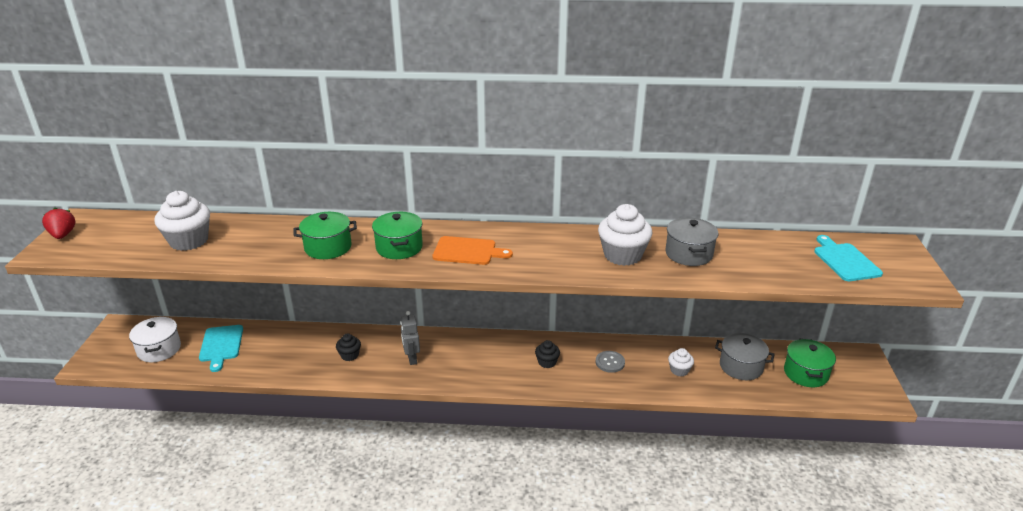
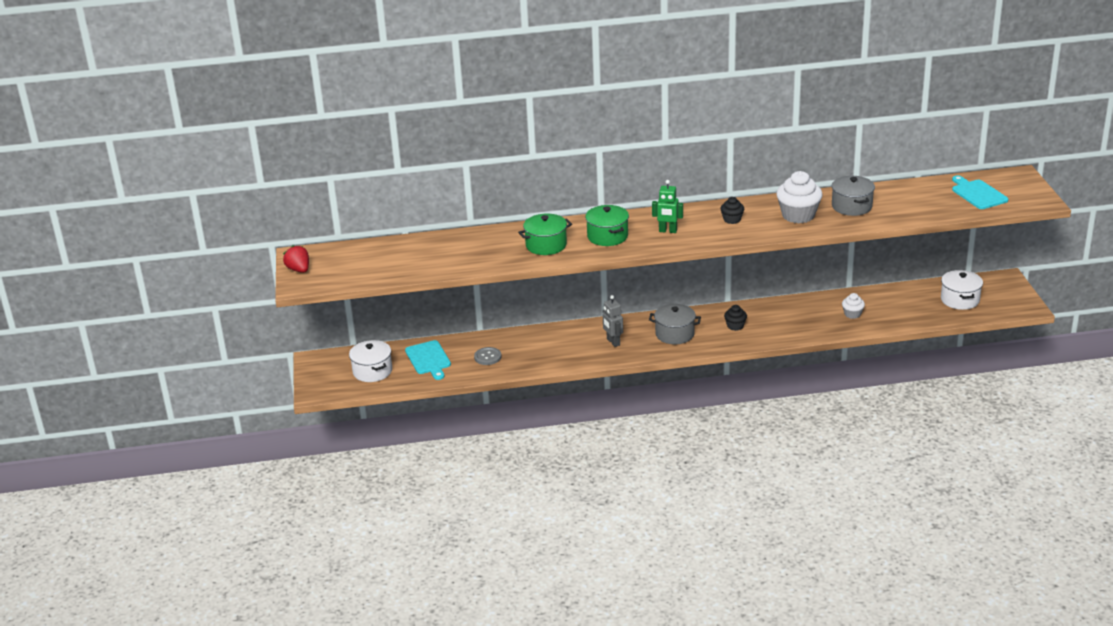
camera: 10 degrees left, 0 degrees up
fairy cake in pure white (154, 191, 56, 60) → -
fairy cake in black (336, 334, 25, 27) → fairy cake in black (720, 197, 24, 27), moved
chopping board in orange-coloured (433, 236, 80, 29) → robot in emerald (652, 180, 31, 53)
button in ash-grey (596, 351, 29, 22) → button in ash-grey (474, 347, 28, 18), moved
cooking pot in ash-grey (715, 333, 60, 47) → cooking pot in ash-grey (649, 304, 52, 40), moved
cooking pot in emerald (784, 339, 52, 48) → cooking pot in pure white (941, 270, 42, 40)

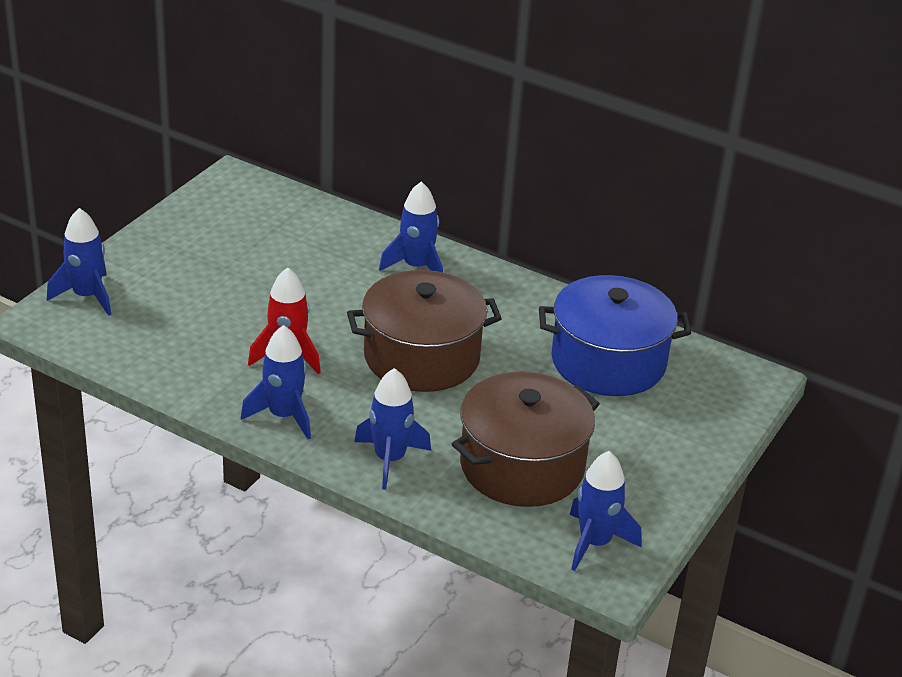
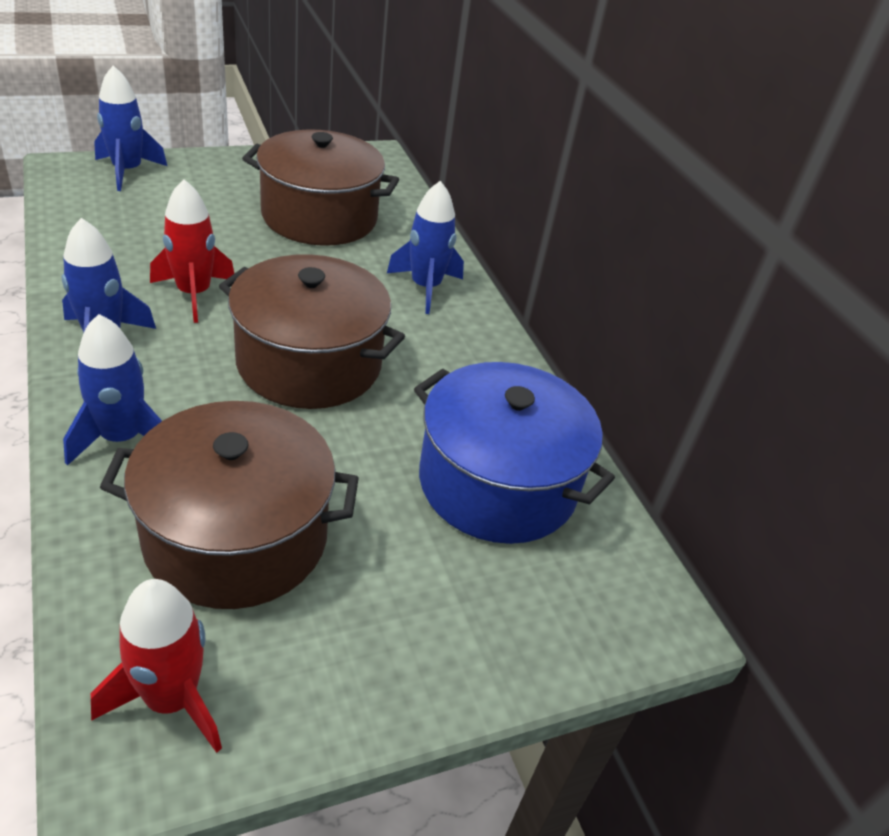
camera: 35 degrees right, 5 degrees up
rocket in blue (570, 451, 72, 120) → rocket in red (91, 579, 131, 174)
- → cooking pot in russet (242, 130, 157, 116)

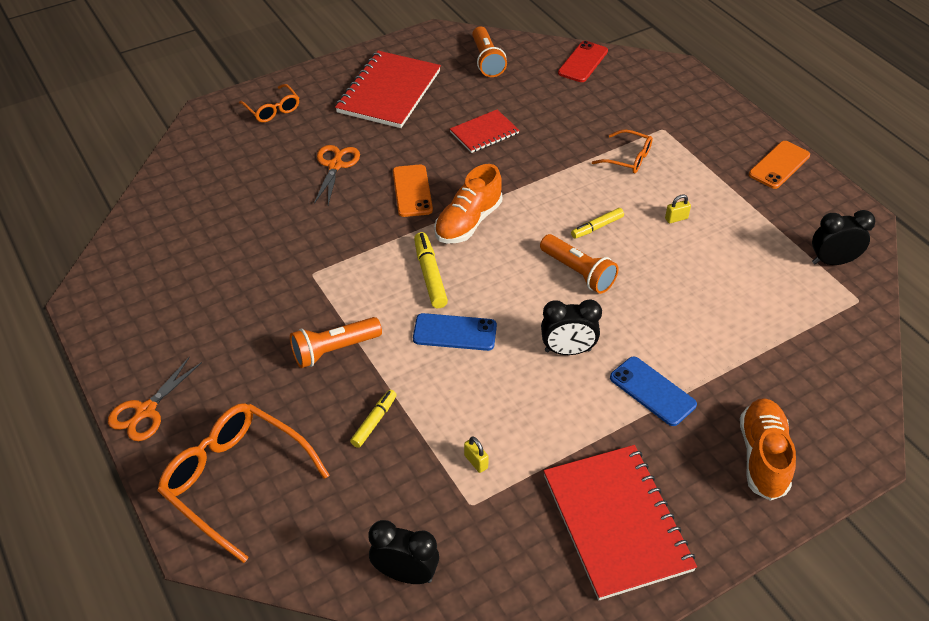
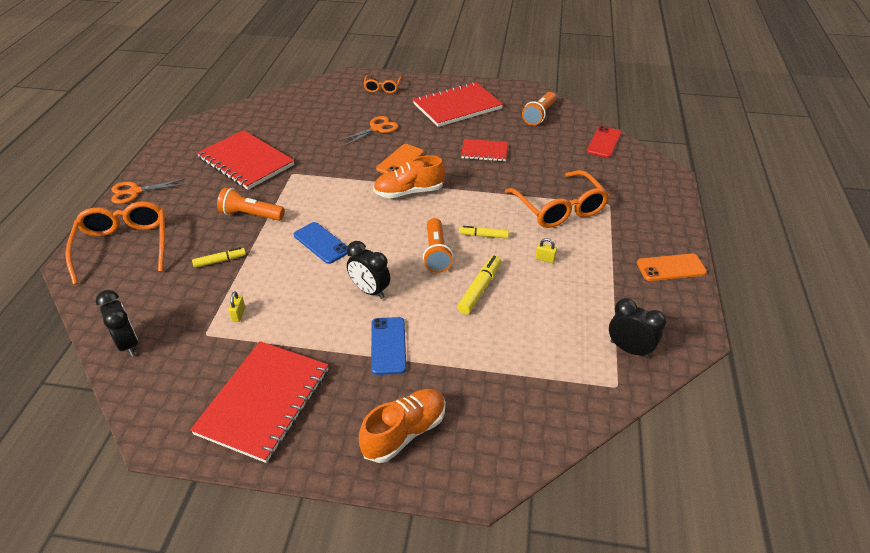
camera: 40 degrees right, 5 degrees down
marker in bright yellow (414, 232, 34, 76) → marker in bright yellow (457, 255, 44, 60), moved
mobile phone in red (558, 41, 50, 41) → mobile phone in red (587, 126, 34, 32), 45 degrees counterclockwise
glasses in orange-coloured (592, 129, 61, 44) → glasses in orange-coloured (505, 170, 104, 58), x1.86
- → notebook in red (197, 130, 97, 60)

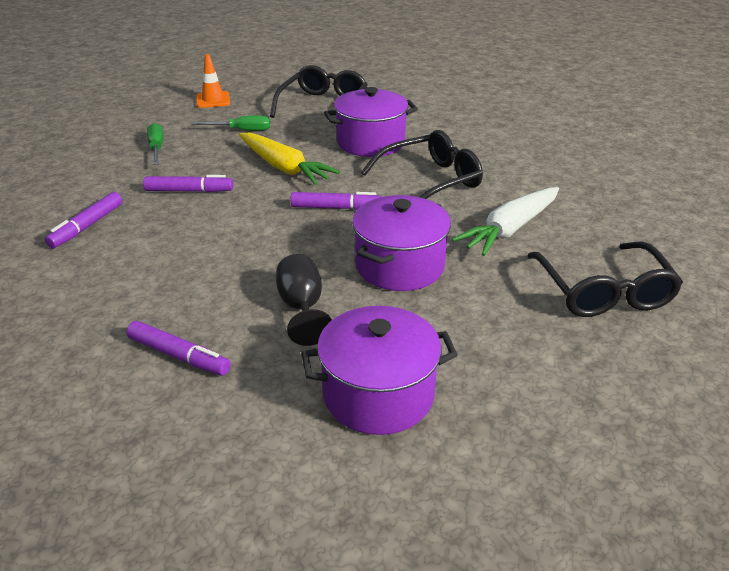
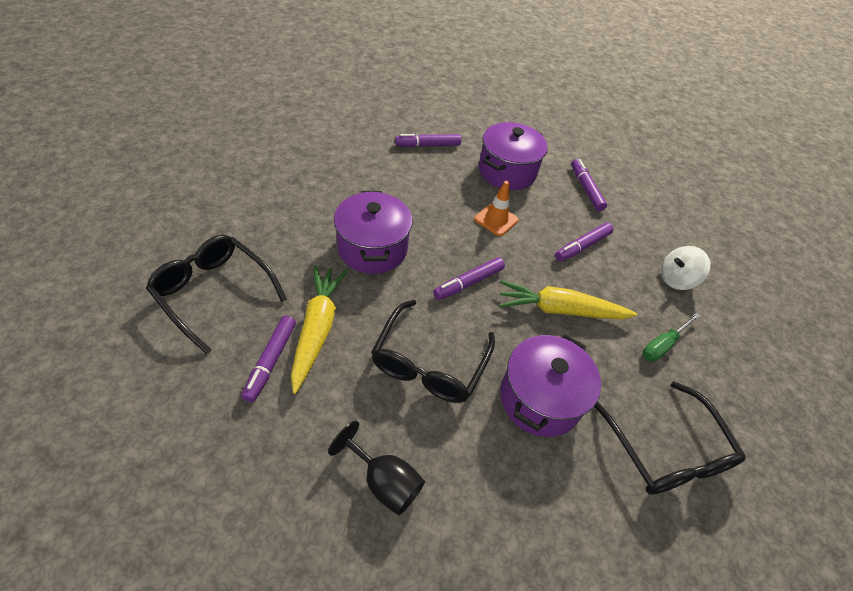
camera: 135 degrees right, 15 degrees up
flat screwdriver in emerald (147, 123, 16, 42) → whirligig in pure white (661, 246, 49, 44)
road cone in orange-coloured (196, 54, 34, 54) → road cone in orange-coloured (474, 181, 45, 55), moved
goblet in black (276, 254, 56, 92) → goblet in black (328, 421, 97, 94), moved
cooking pot in royal purple (301, 306, 157, 129) → cooking pot in royal purple (479, 122, 69, 68), moved
toy carrot in pure white (452, 187, 107, 69) → toy carrot in bright yellow (291, 265, 57, 129)
- → marker in royal purple (241, 315, 55, 87)

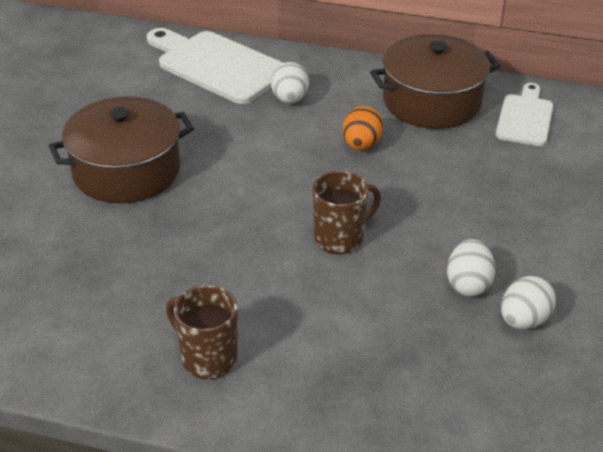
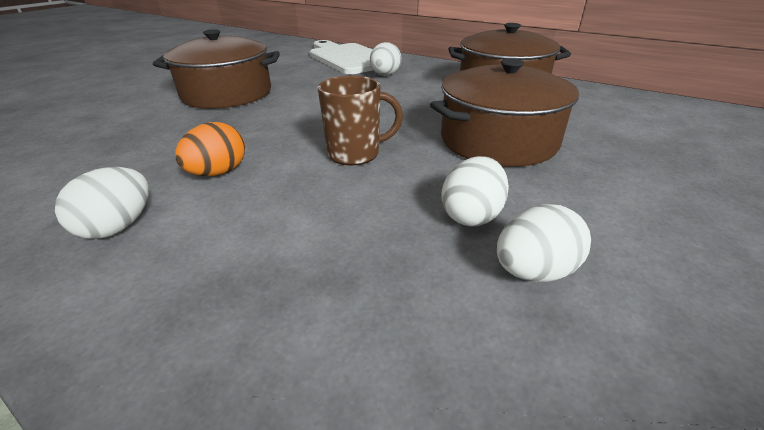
camera: 20 degrees right, 5 degrees down
tea mug in russet (166, 285, 72, 94) → egg shape in pure white (55, 167, 94, 72)
egg shape in orange-coloured (343, 106, 41, 44) → egg shape in orange-coloured (175, 122, 70, 54), moved
chopping board in pure white (496, 83, 57, 63) → -
- → cooking pot in russet (430, 58, 149, 109)

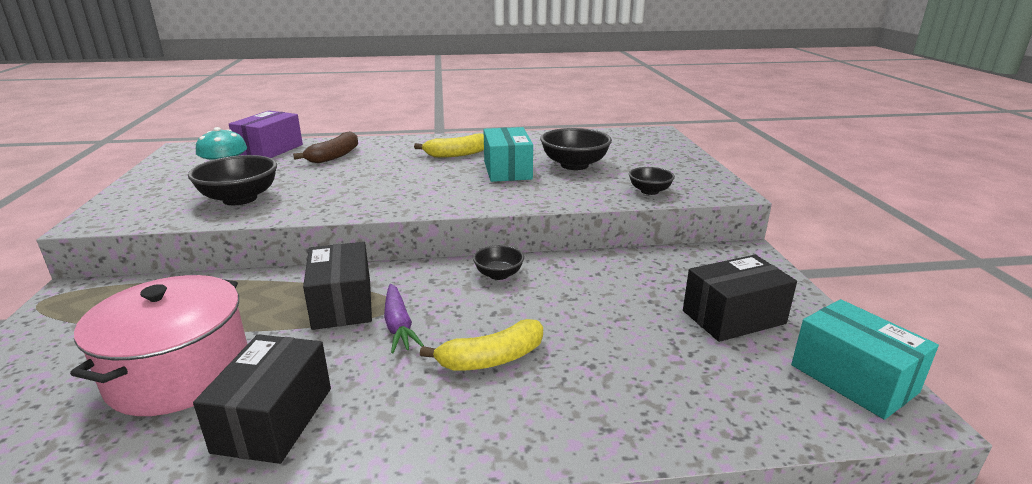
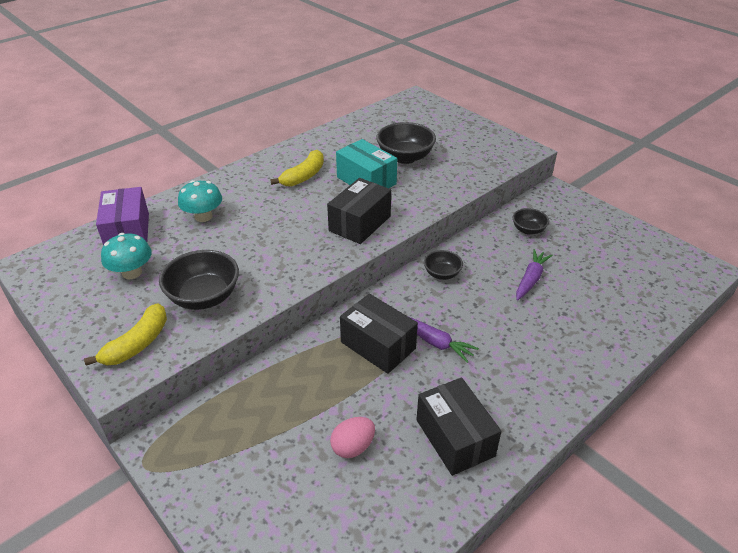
camera: 35 degrees left, 15 degrees up
cooking pot in rosy (70, 275, 177, 141) → egg shape in rosy (330, 417, 45, 41)
banana in russet (293, 131, 65, 32) → mushroom in teal (178, 180, 44, 42)
banana in bright yellow (420, 319, 123, 52) → banana in bright yellow (84, 303, 83, 63), moved
deep dish in black (629, 167, 46, 28) → deep dish in black (513, 208, 36, 27), moved
box in black (683, 255, 114, 87) → box in black (327, 178, 64, 66), moved
box in teal (791, 299, 148, 121) → -
- → toy carrot in royal purple (516, 249, 37, 52)

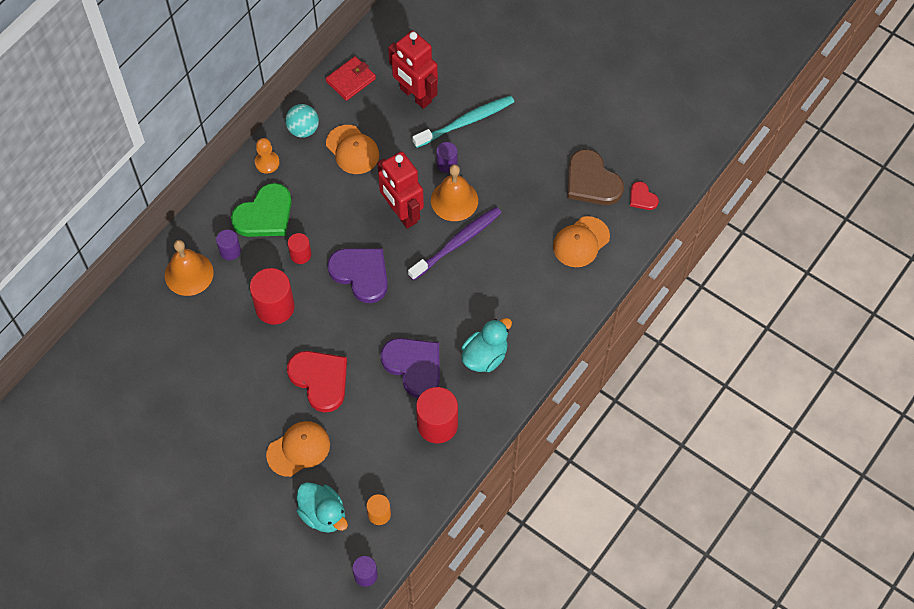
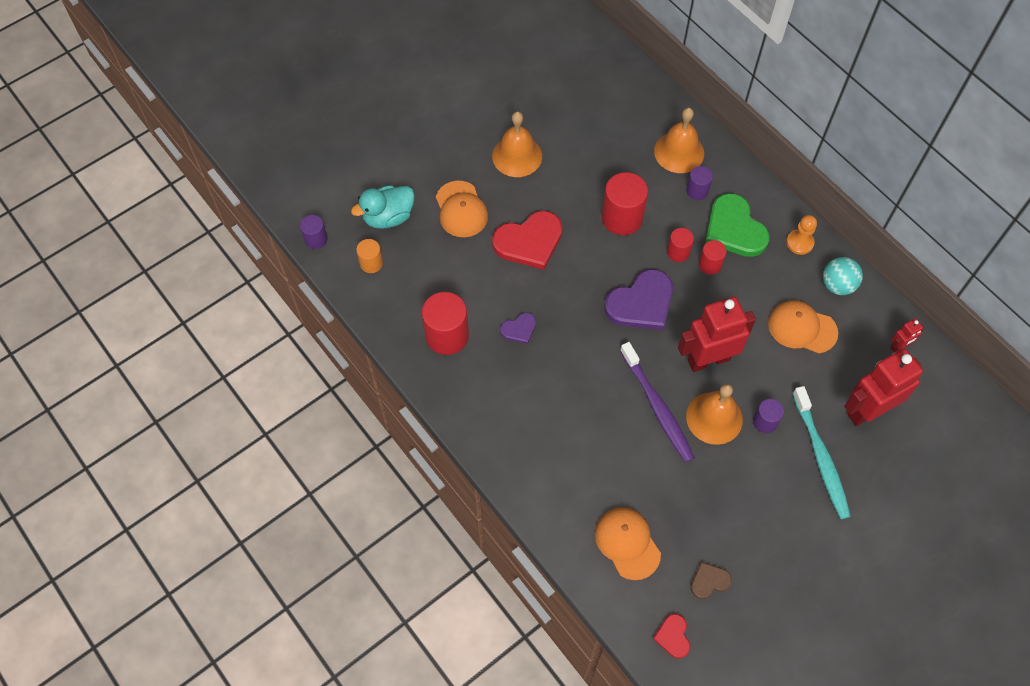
camera: 105 degrees right, 0 degrees up
billfold in red (326, 56, 50, 45) → robot in red (890, 318, 34, 35)
cap in orange-coloured (326, 125, 53, 49) → cap in orange-coloured (768, 300, 70, 53), 45 degrees clockwise
love heart in royal purple (380, 338, 60, 60) → love heart in royal purple (500, 312, 36, 32), x0.50
rubber duck in teal (461, 318, 51, 54) → -
love heart in russet (567, 149, 57, 56) → love heart in russet (691, 562, 41, 37), x0.50
love heart in red (630, 182, 29, 28) → love heart in red (653, 614, 37, 45), 75 degrees counterclockwise
- → school bell in orange-coloured (492, 112, 50, 65)
- → solid cylinder in red (699, 240, 28, 35)

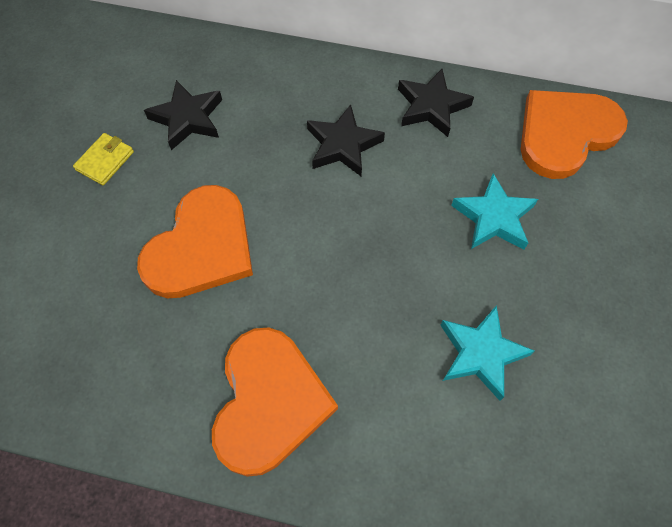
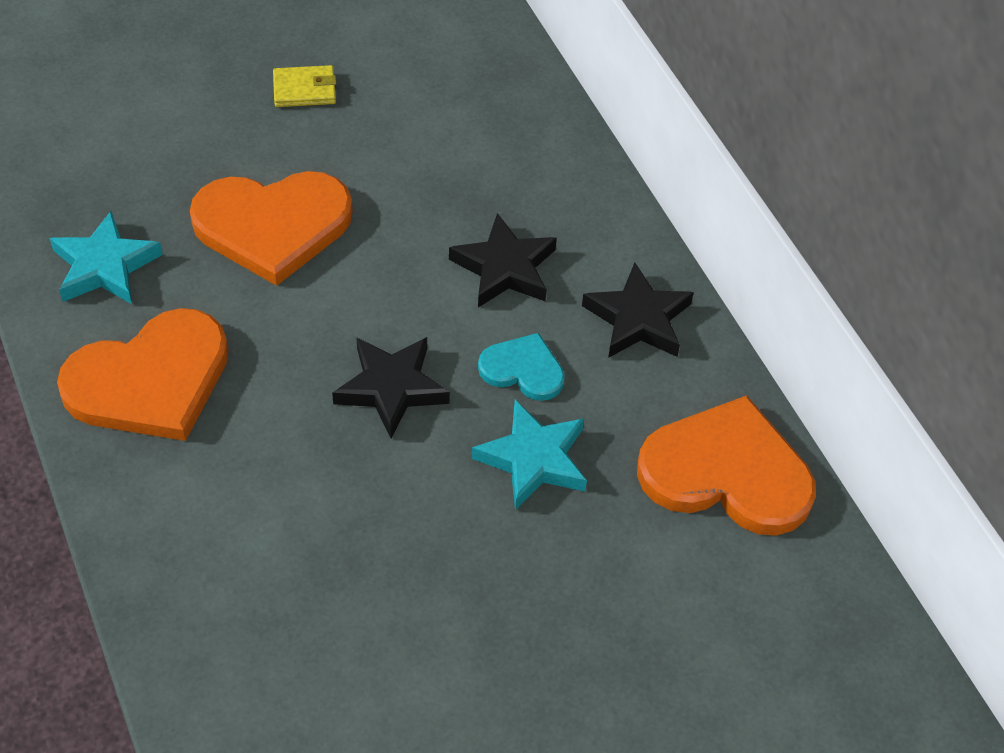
camera: 50 degrees right, 10 degrees down
star in black (144, 80, 78, 70) → star in black (332, 337, 118, 102), moved
star in teal (440, 305, 94, 96) → star in teal (50, 211, 113, 93), moved
- → love heart in teal (478, 333, 87, 68)

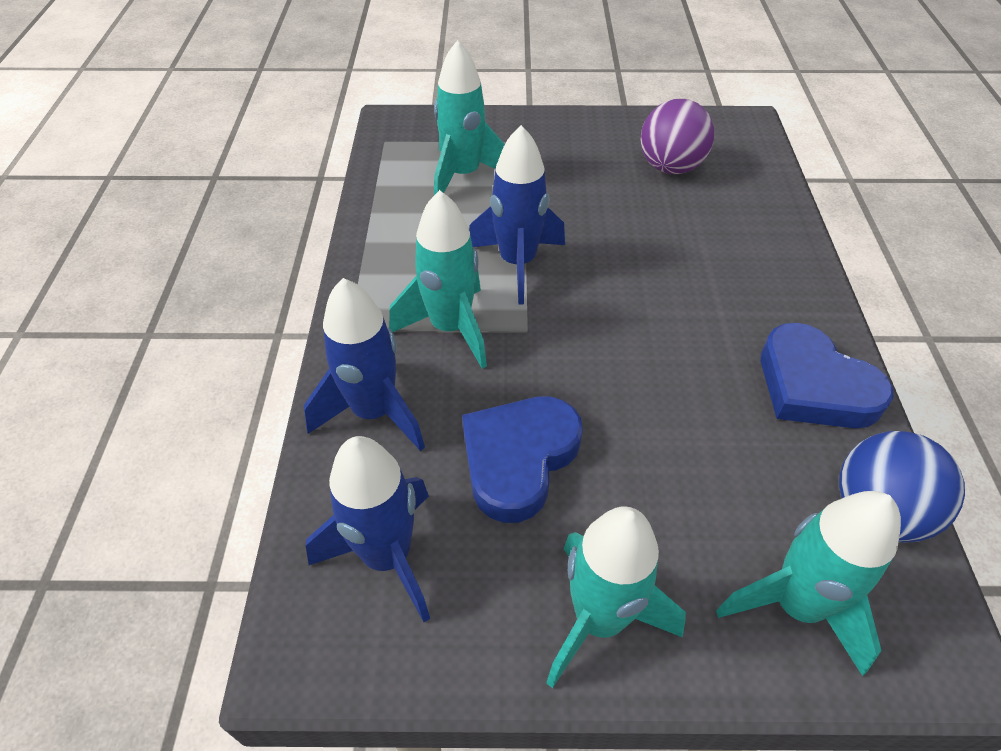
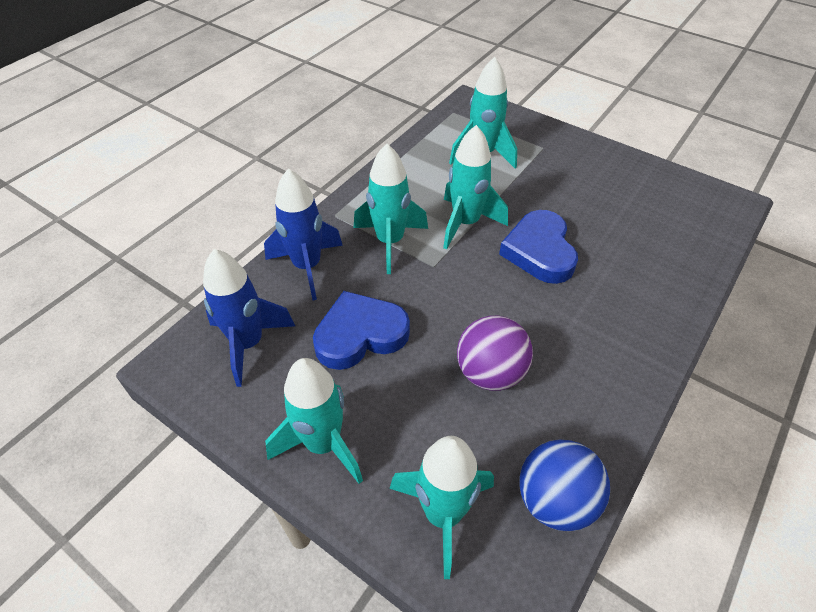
camera: 35 degrees right, 0 degrees up
rocket in blue (469, 125, 96, 180) → rocket in teal (443, 125, 65, 125)
play ball in royal purple (640, 99, 74, 75) → play ball in royal purple (457, 316, 76, 75), moved
love heart in blue (761, 323, 132, 105) → love heart in blue (499, 210, 79, 74), moved

